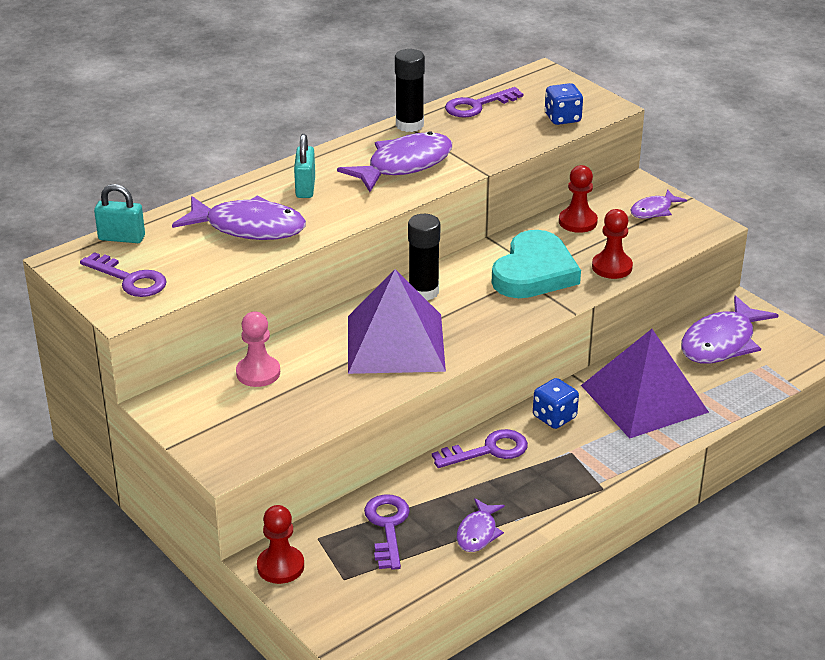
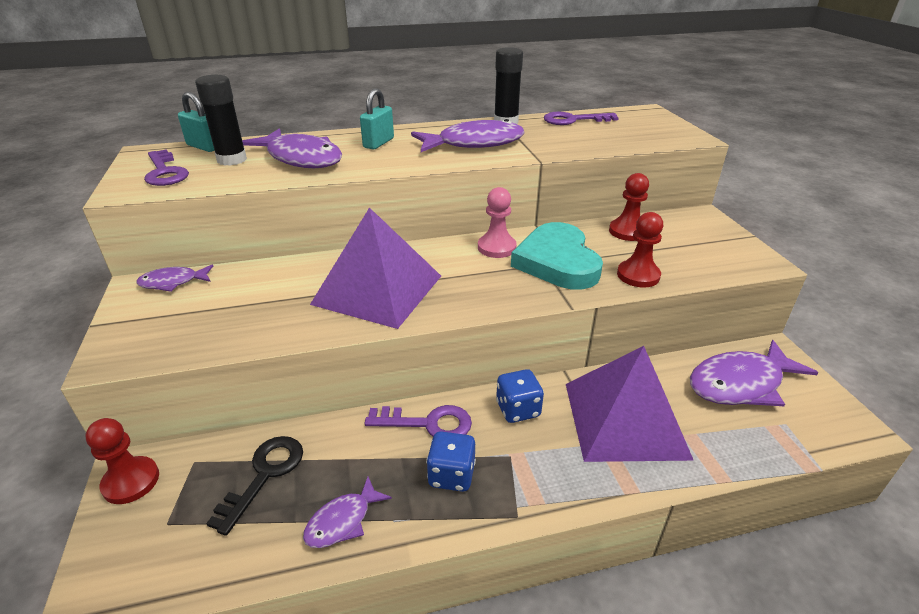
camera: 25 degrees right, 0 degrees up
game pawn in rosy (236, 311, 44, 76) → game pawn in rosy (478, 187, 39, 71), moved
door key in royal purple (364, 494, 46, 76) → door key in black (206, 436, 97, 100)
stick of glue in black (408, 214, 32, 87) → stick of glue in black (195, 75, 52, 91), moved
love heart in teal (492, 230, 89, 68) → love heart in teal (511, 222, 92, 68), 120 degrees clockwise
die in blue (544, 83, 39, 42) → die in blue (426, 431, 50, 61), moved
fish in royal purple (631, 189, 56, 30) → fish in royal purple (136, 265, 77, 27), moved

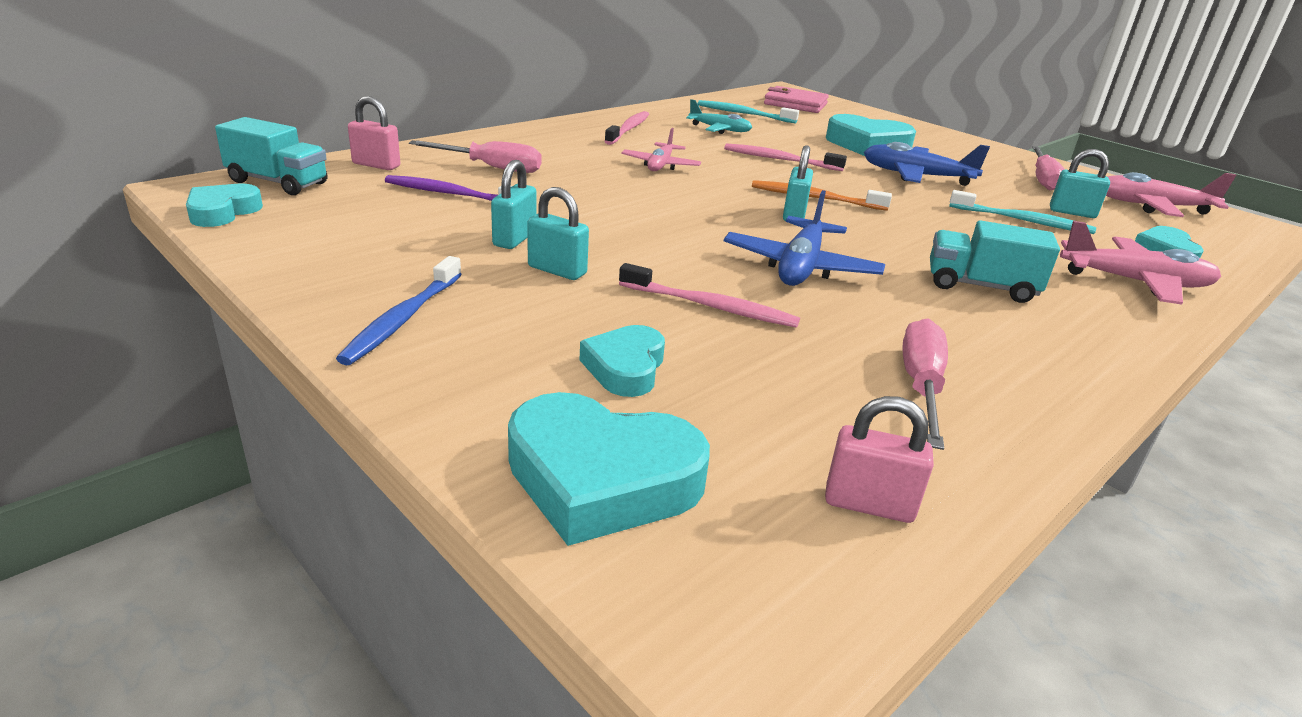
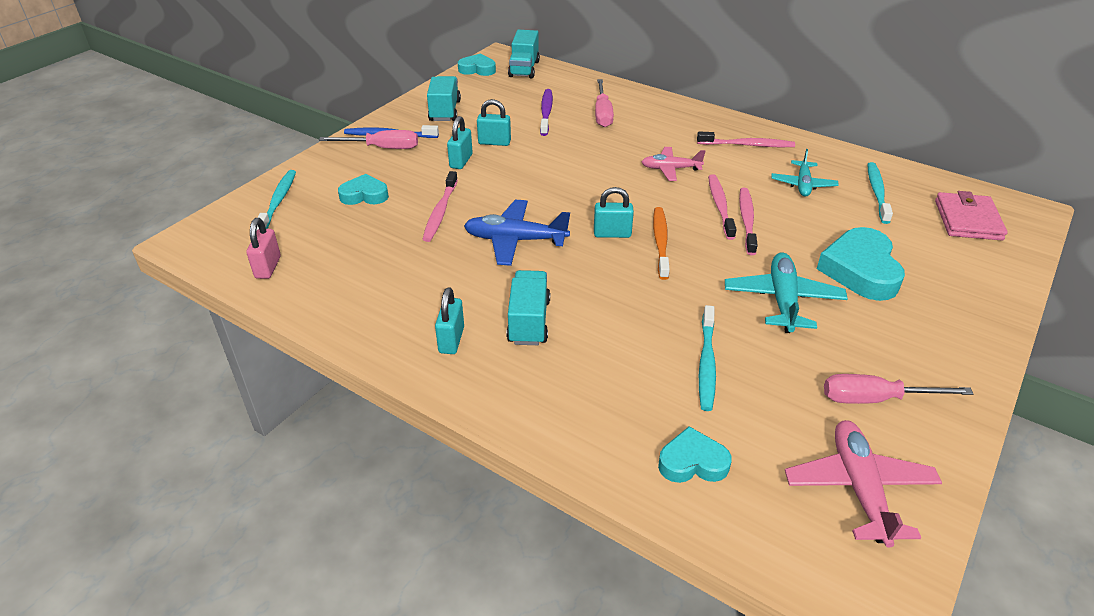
camera: 80 degrees right, 10 degrees up
small lock in rosy (348, 96, 52, 74) → -
love heart in teal (508, 392, 202, 154) → tooth brush in teal (256, 170, 40, 62)
toy plane in blue (864, 142, 126, 44) → toy plane in teal (725, 252, 123, 81)
flat screwdriver in rosy (902, 319, 46, 131) → flat screwdriver in rosy (319, 130, 99, 19), moved
small lock in teal (1050, 149, 60, 69) → small lock in teal (435, 287, 29, 67), moved
toy plane in rosy (1060, 221, 161, 83) → -
- → toy truck in teal (427, 76, 34, 45)
- → tooth brush in rosy (708, 174, 29, 66)

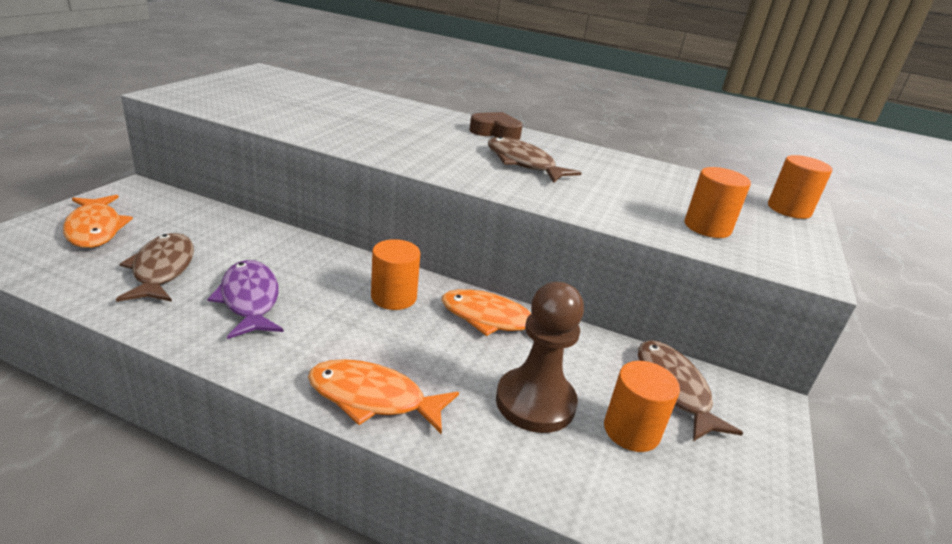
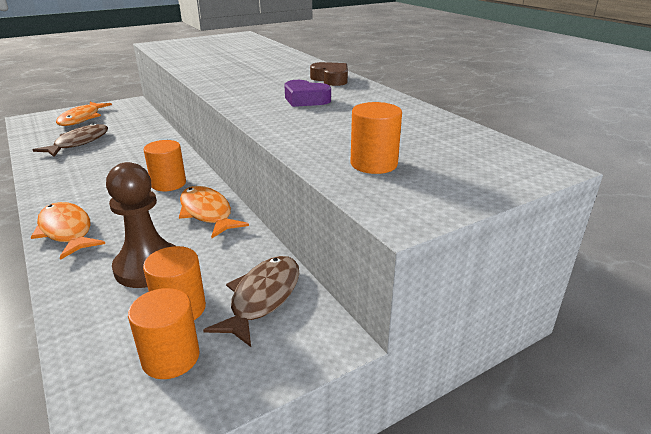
camera: 40 degrees right, 0 degrees up
fish in royal purple (208, 260, 75, 79) → -
fish in russet (488, 137, 94, 46) → love heart in royal purple (285, 80, 46, 27)
solid cylinder in orange-coloured (768, 155, 65, 64) → solid cylinder in orange-coloured (128, 288, 72, 91), moved

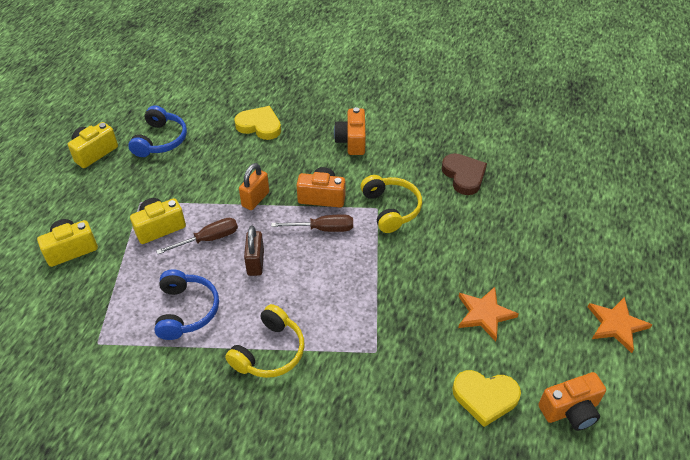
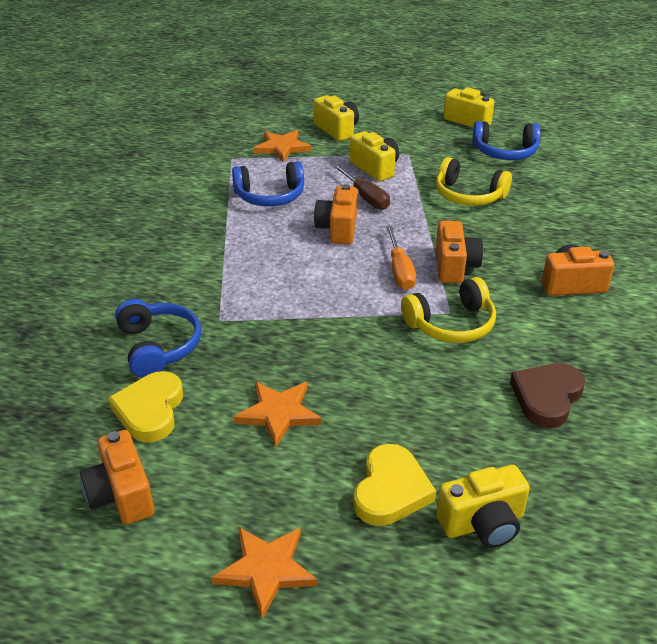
camera: 85 degrees right, 10 degrees down
over-ear headphones in bright yellow (225, 304, 80, 74) → over-ear headphones in bright yellow (436, 157, 76, 49), moved
love heart in bright yellow (234, 106, 47, 34) → love heart in bright yellow (354, 444, 82, 82), moved
small lock in orange-coloured (239, 163, 30, 47) → -
small lock in russet (244, 226, 20, 50) → photo camera in orange-coloured (314, 184, 44, 60)
flat screwdriver in russet (271, 214, 82, 18) → flat screwdriver in orange-coloured (386, 226, 30, 64)
love heart in russet (441, 153, 46, 42) → love heart in russet (510, 363, 75, 65), 150 degrees clockwise
- → over-ear headphones in blue (115, 299, 86, 79)
- → star in orange-coloured (253, 130, 58, 32)
- → photo camera in bright yellow (436, 465, 94, 83)

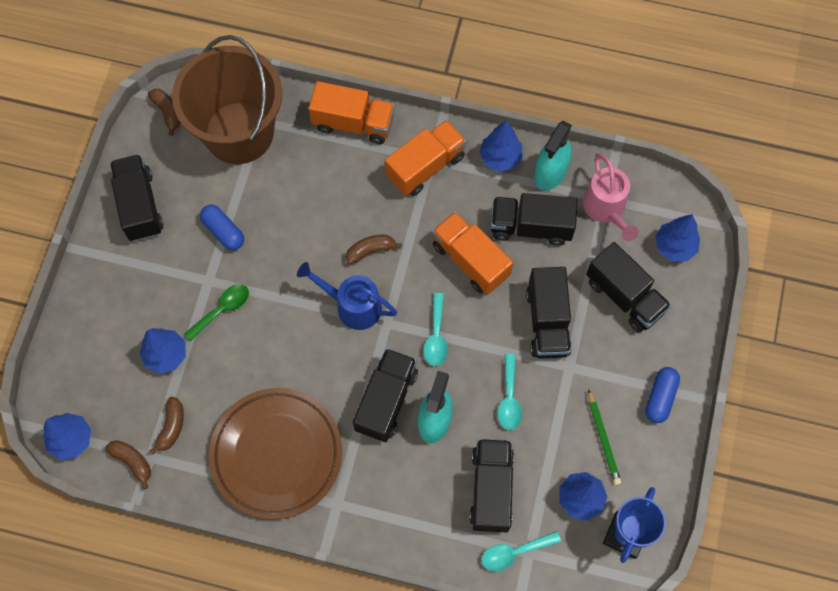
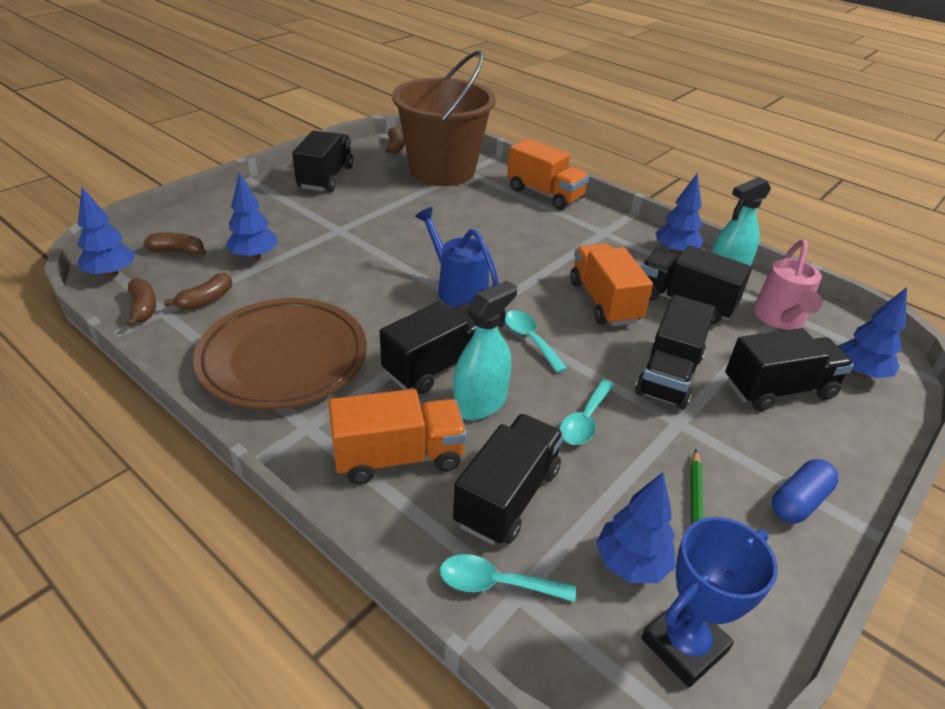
camera: 25 degrees right, 30 degrees down
spoon in emerald (184, 284, 65, 57) → -
pill shape in blue (200, 205, 44, 45) → -
banana in russet (346, 235, 56, 29) → banana in russet (143, 232, 64, 23), moved
toy truck in orange-coloured (385, 120, 82, 76) → toy truck in orange-coloured (329, 389, 138, 95), moved
spoon in teal (423, 293, 25, 73) → spoon in teal (505, 310, 63, 63), 120 degrees clockwise
toy truck in black (586, 242, 85, 90) → toy truck in black (725, 328, 129, 83), 90 degrees counterclockwise

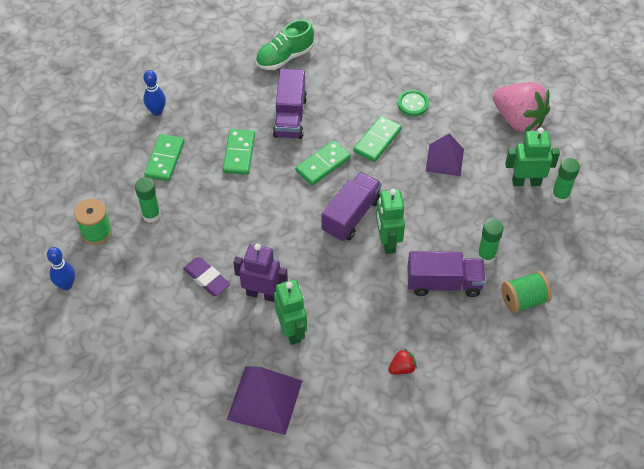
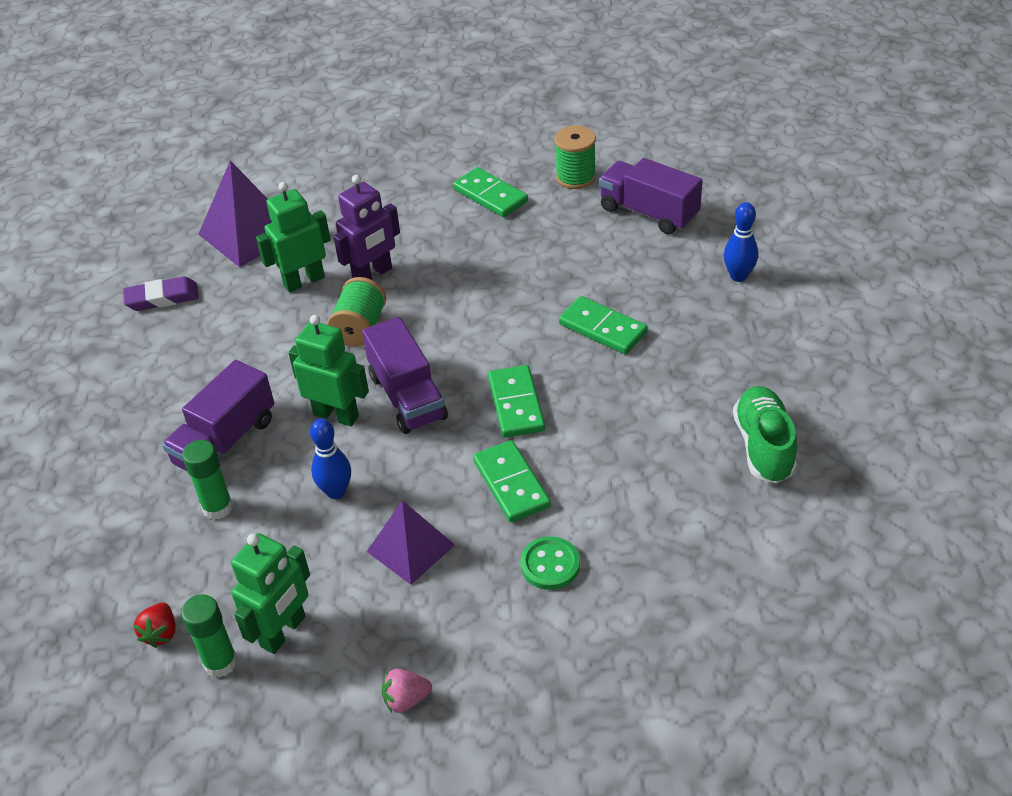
camera: 125 degrees right, 10 degrees down
skittle in blue (47, 247, 28, 43) → skittle in blue (310, 418, 41, 81), moved
stick of glue in emerald (135, 177, 26, 46) → -
domino piece in emerald (144, 134, 41, 47) → domino piece in emerald (453, 167, 75, 50), moved
eraser in royal purple (183, 257, 47, 39) → eraser in royal purple (123, 276, 76, 35), moved
toy truck in royal purple (273, 69, 34, 70) → toy truck in royal purple (599, 158, 104, 76), moved
robot in emerald (274, 280, 33, 65) → robot in emerald (256, 182, 75, 110), 135 degrees clockwise
strawberry in red (388, 349, 29, 25) → strawberry in red (133, 603, 42, 45), moved
strawberry in rosy (493, 82, 57, 51) → strawberry in rosy (382, 668, 50, 45), x0.42
bobbin in emerald (501, 271, 51, 42) → bobbin in emerald (327, 277, 59, 70), moved

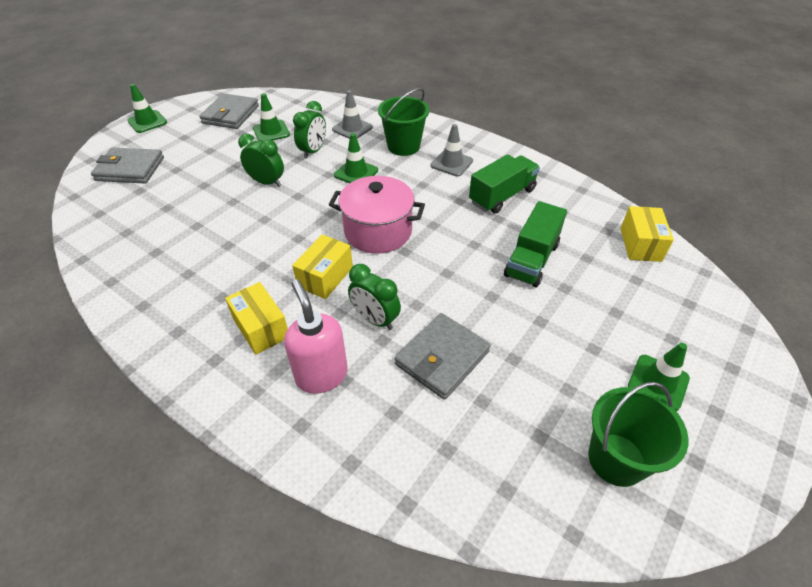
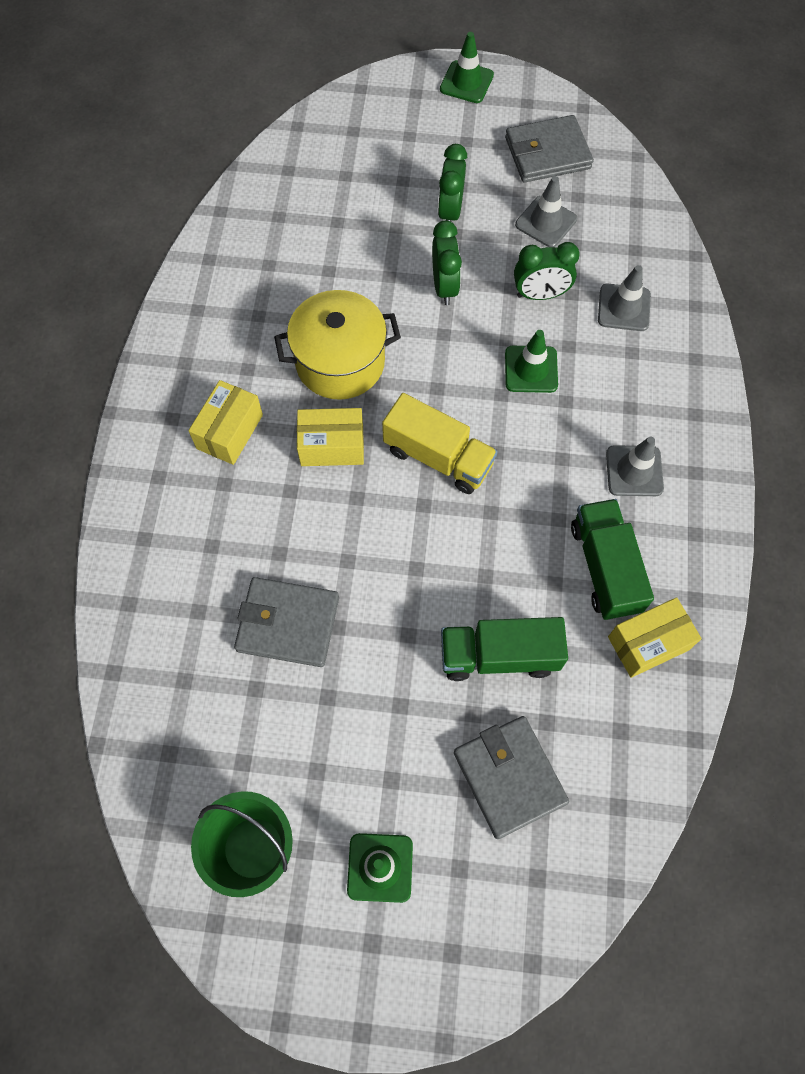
camera: 60 degrees right, 20 degrees up
billfold in ash-grey (91, 148, 73, 36) → billfold in ash-grey (454, 716, 115, 123), moved
road cone in emerald (253, 93, 37, 48) → road cone in ash-grey (515, 176, 62, 71)
soap dispenser in rosy (284, 279, 64, 115) → -
cooking pot in rosy (329, 176, 96, 78) → toy truck in bright yellow (382, 393, 116, 101)
clock in emerald (348, 264, 53, 66) → clock in emerald (438, 144, 29, 78), moved
bucket in emerald (378, 88, 51, 68) → -
toy truck in emerald (469, 154, 71, 60) → toy truck in emerald (571, 499, 83, 121), 120 degrees counterclockwise
box in bright yellow (620, 206, 54, 56) → box in bright yellow (608, 597, 94, 81), moved
- → cooking pot in bright yellow (274, 290, 127, 110)

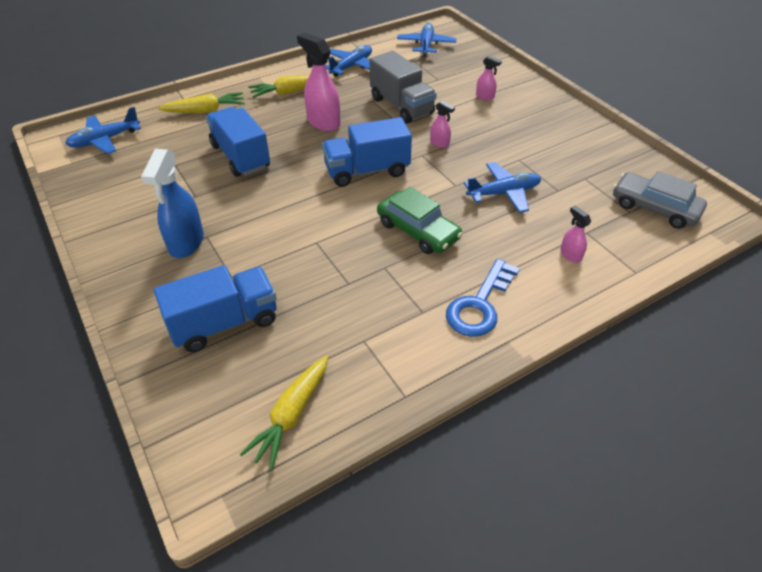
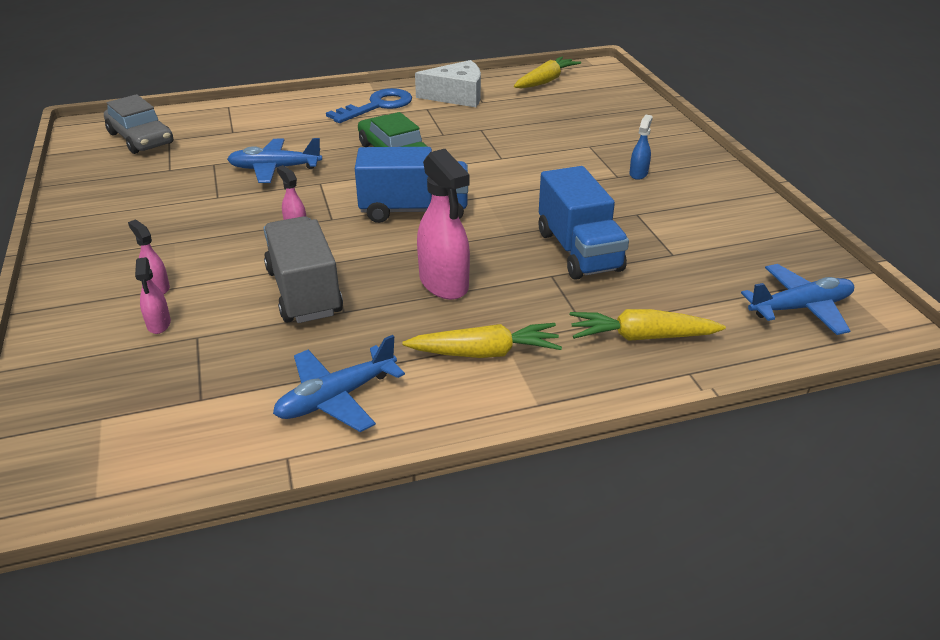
camera: 165 degrees left, 10 degrees down
spray cleaner in blue (141, 149, 63, 109) → spray cleaner in blue (630, 115, 23, 65), x0.51
toy truck in blue (154, 265, 122, 87) → -
toy plane in blue (397, 23, 60, 34) → -
spray cleaner in rosy (560, 205, 31, 58) → spray cleaner in rosy (135, 257, 36, 77), moved
- → cheese wedge in pure white (415, 60, 66, 47)

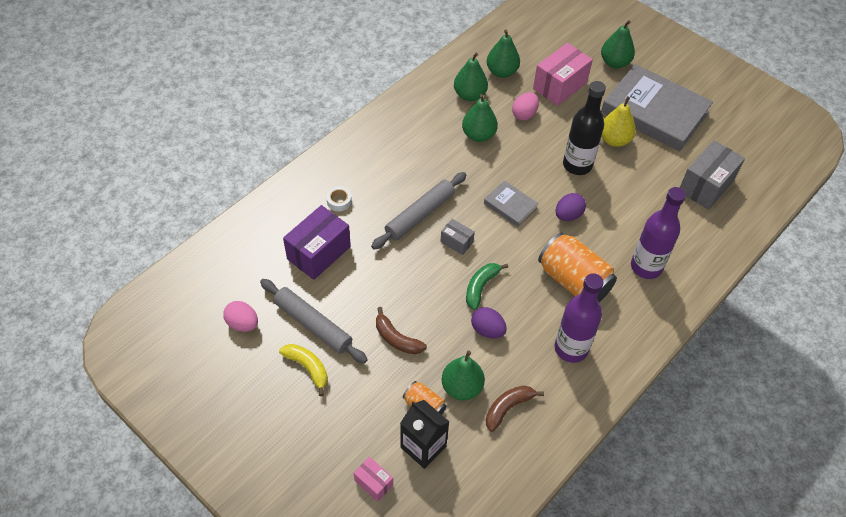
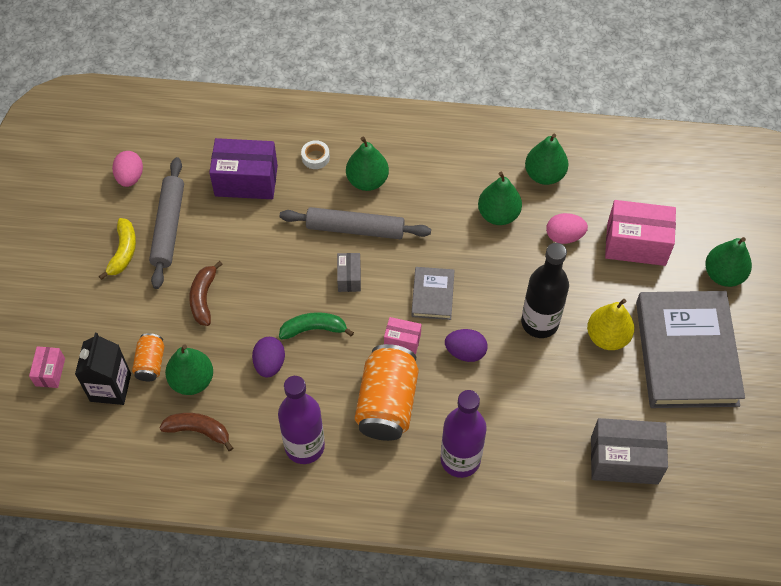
camera: 55 degrees right, 5 degrees up
toy pear in emerald (487, 30, 33, 48) → toy pear in emerald (346, 137, 43, 54), moved
- → box in rosy (384, 317, 37, 37)

